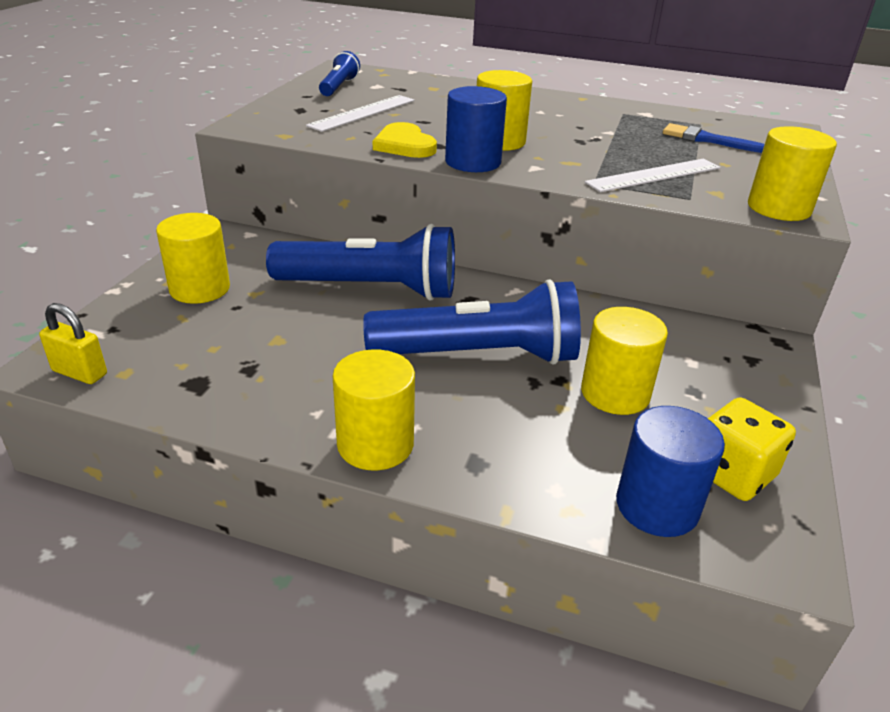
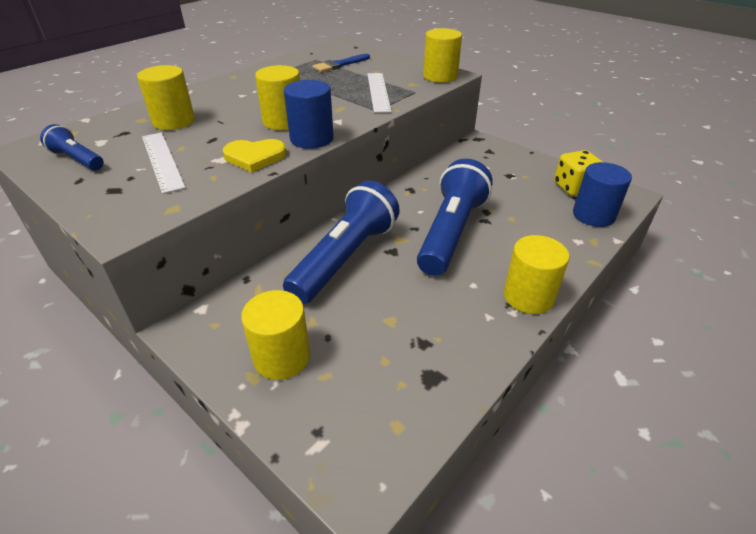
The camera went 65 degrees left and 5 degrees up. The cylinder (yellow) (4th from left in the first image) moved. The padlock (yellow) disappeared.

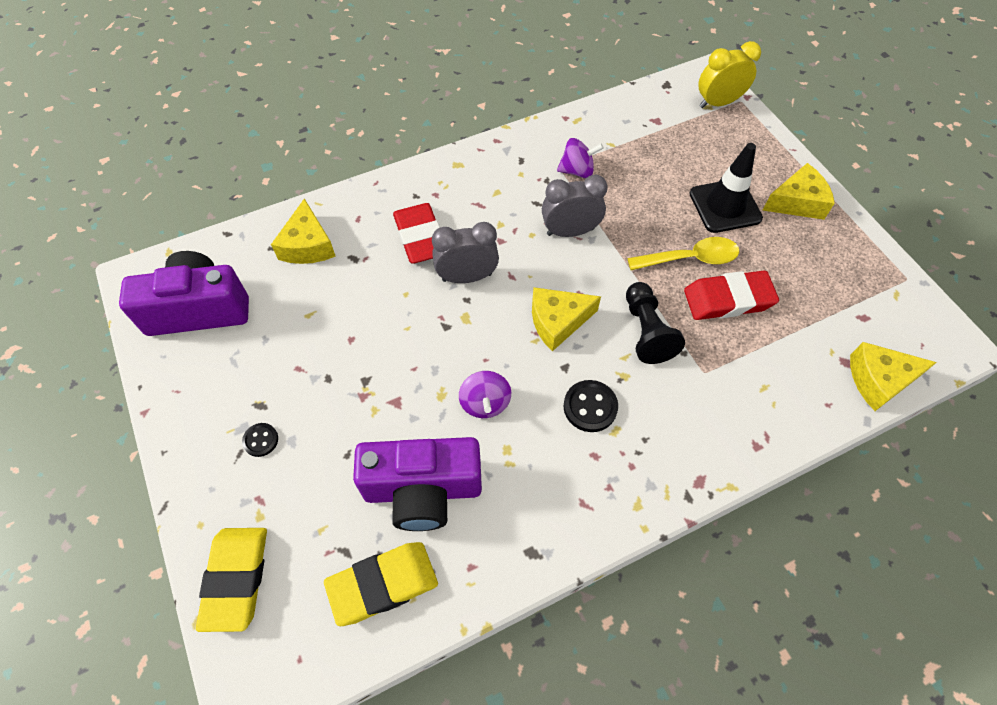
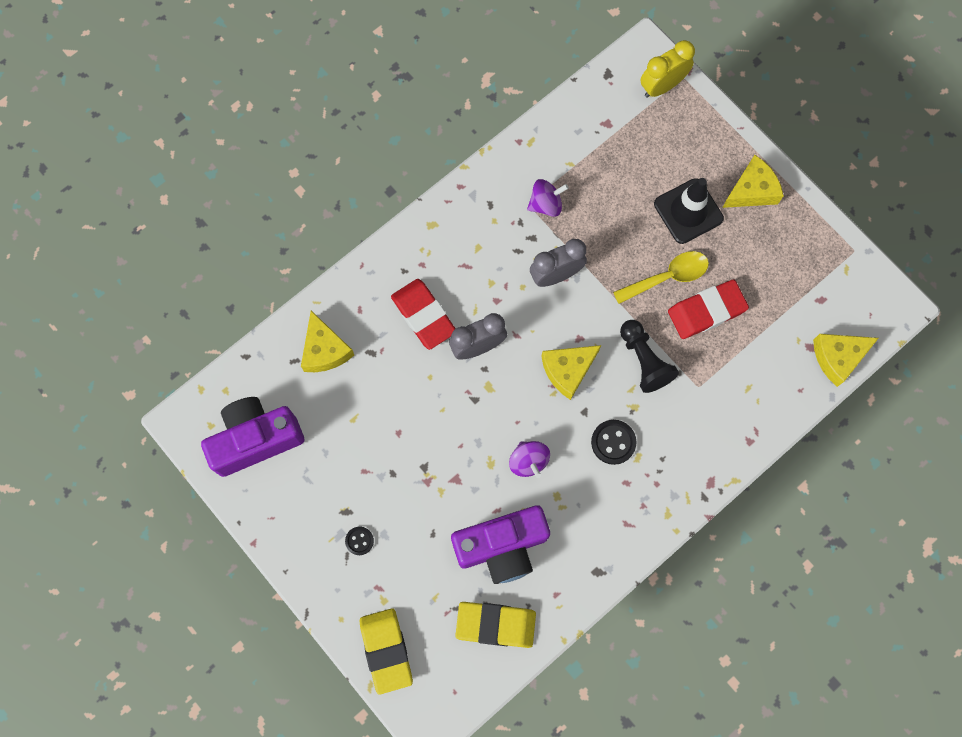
The camera went 15 degrees left and 15 degrees up. The eraser (yellow) (2nd from left) turned 45 degrees clockwise.

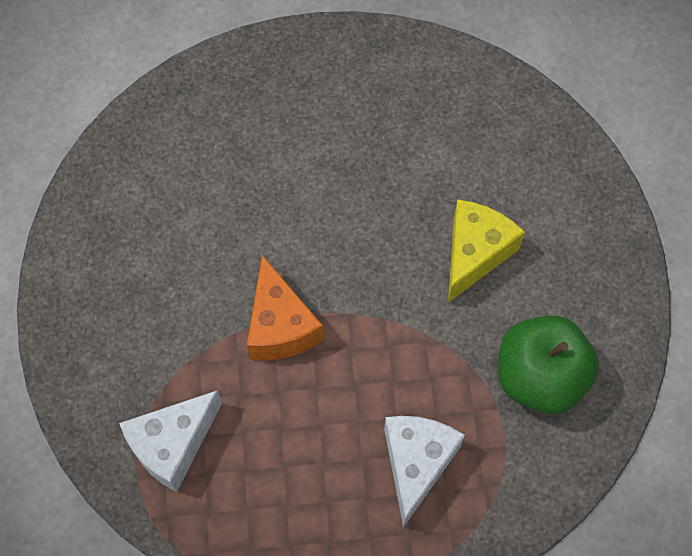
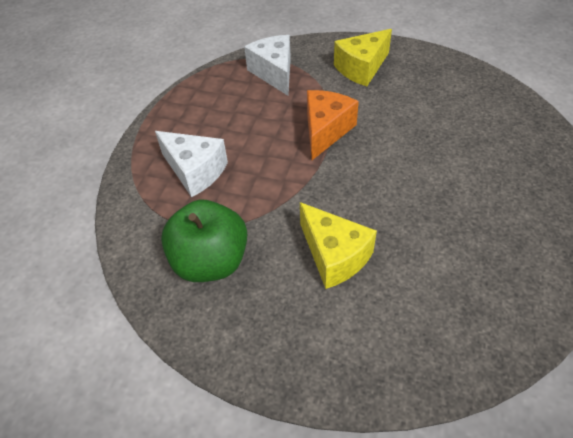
The camera went 115 degrees right and 15 degrees down. The cheese (orange) turned 105 degrees clockwise. The cheese (yellow) (2nd from left) appeared.

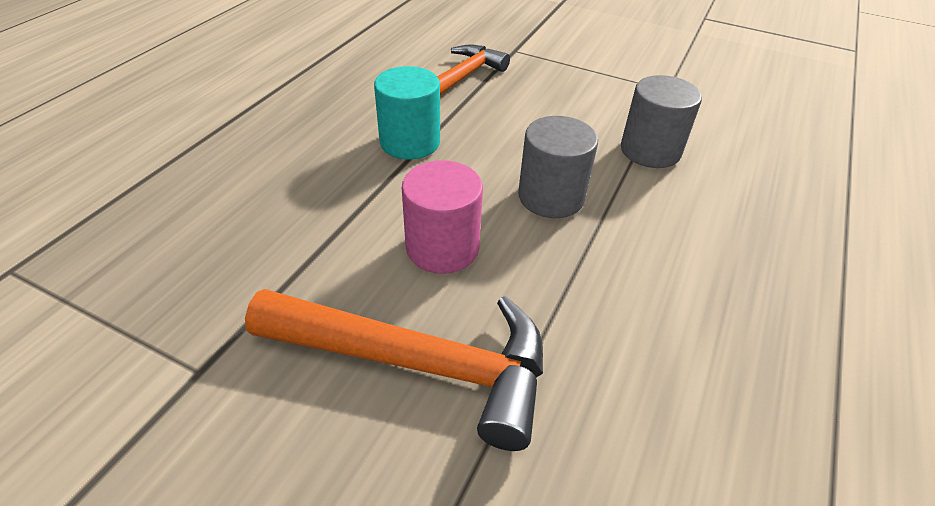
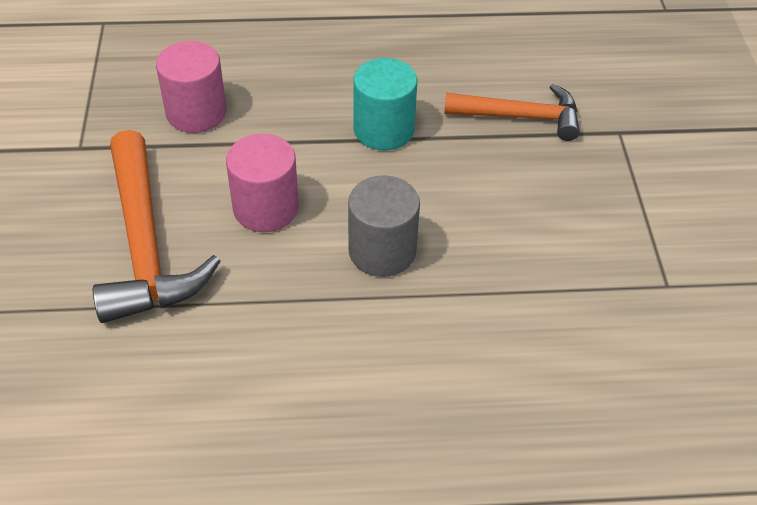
The camera went 60 degrees right and 5 degrees up. The cylinder (pink) (1st from left) appeared. The cylinder (grey) (2nd from left) disappeared.

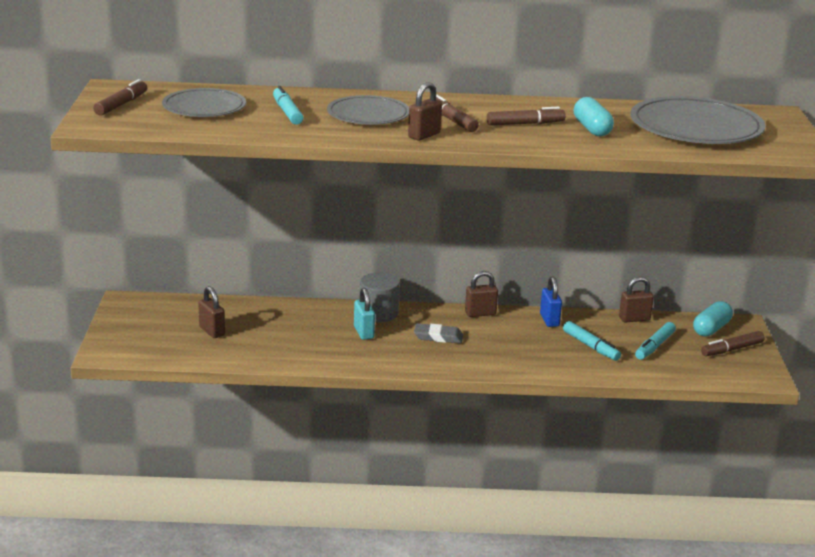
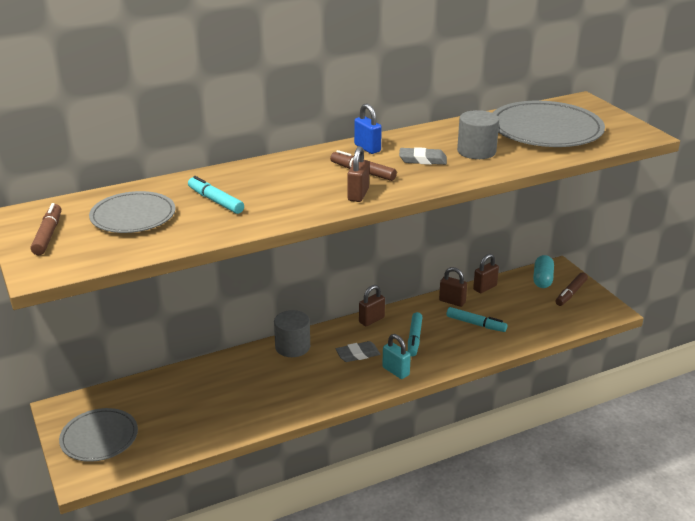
The camera went 25 degrees left and 5 degrees up. The plate (grey) (2nd from left in the first image) moved. The padlock (blue) moved. The padlock (turquoise) moved. The marker (brown) (3rd from left) was replaced by the eraser (grey) (2nd from left). The marker (turquoise) (3rd from left in the first image) moved. The padlock (brown) (1st from left in the first image) moved. The capsule (turquoise) (1st from left) was replaced by the cylinder (grey) (2nd from left).

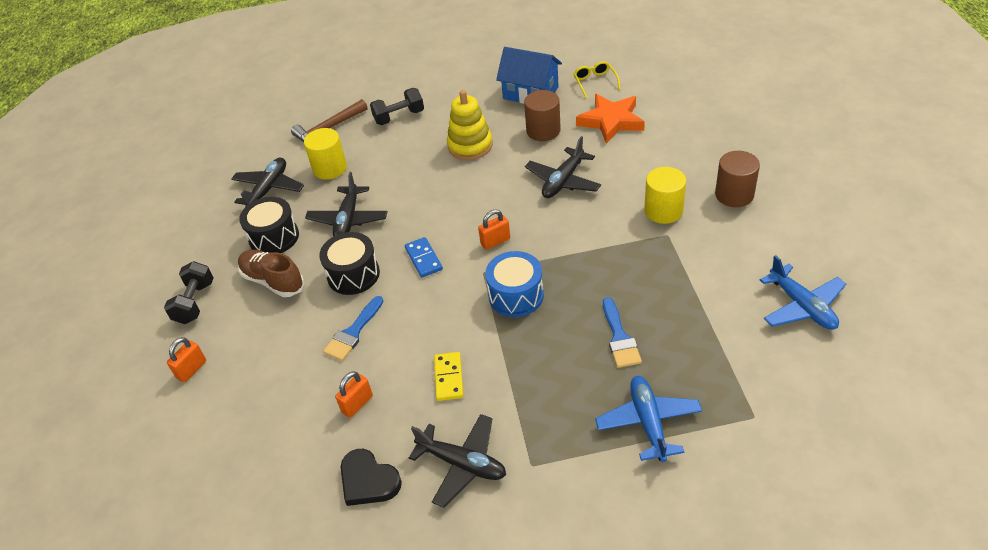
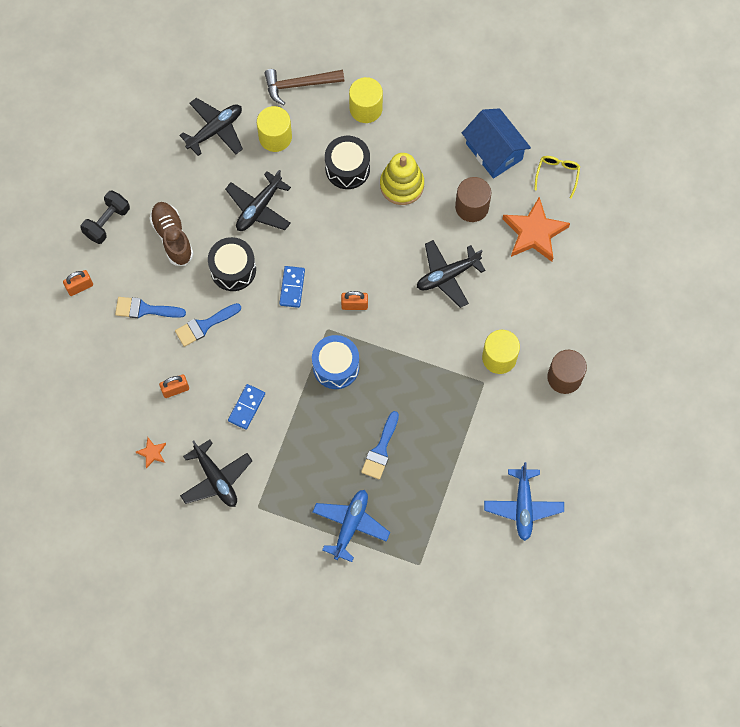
The camera went 25 degrees right and 25 degrees up. The brush (blue) (1st from left) appeared. The heart (black) was replaced by the star (orange) (1st from left). The domino (yellow) became the domino (blue) (1st from left). The drum (black) (1st from left in the first image) moved. The dumbbell (black) (2nd from left) was replaced by the cylinder (yellow) (2nd from left).

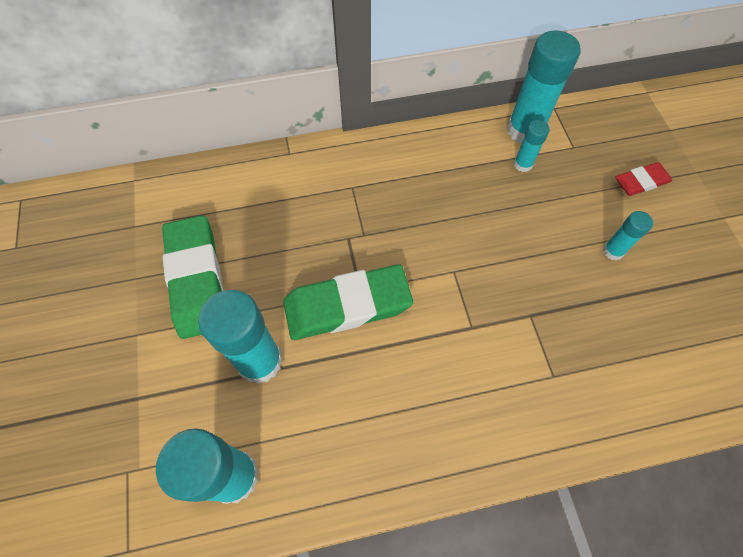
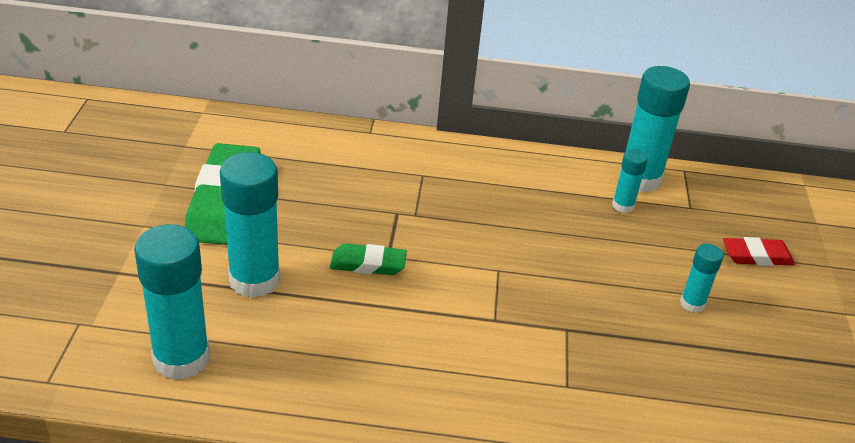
The camera went 15 degrees right and 25 degrees down. The eraser (green) (2nd from left) changed to 0.53 times the size.

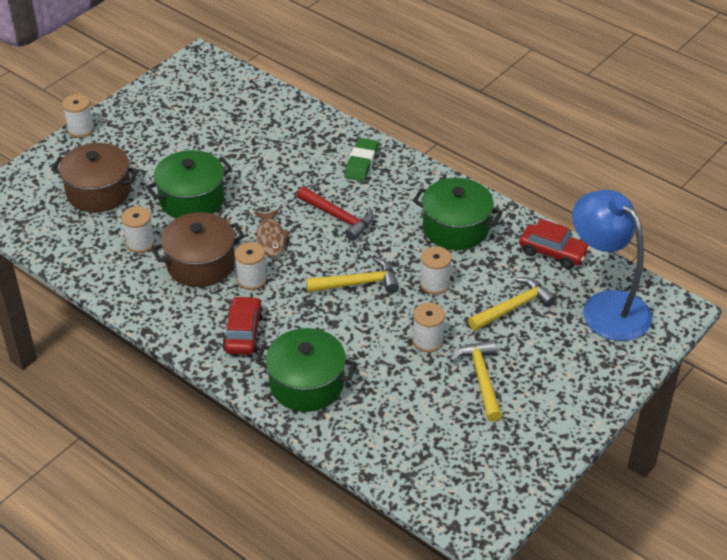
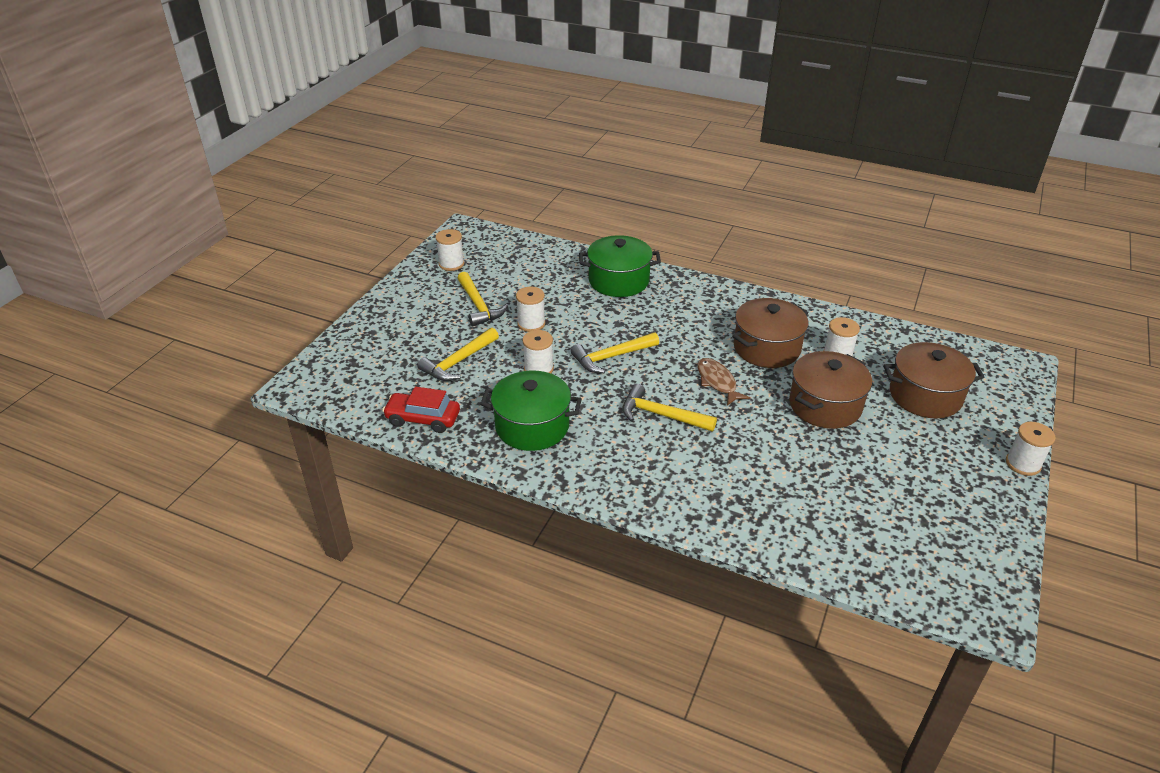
The camera went 165 degrees right and 5 degrees down. The spool (white) (3rd from left in the first image) moved. The hammer (red) became the hammer (yellow) (4th from left). The pot (green) (1st from left) became the pot (brown) (2nd from left). The car (red) (1st from left) disappeared. The eraser (green) disappeared. The lamp (blue) disappeared.

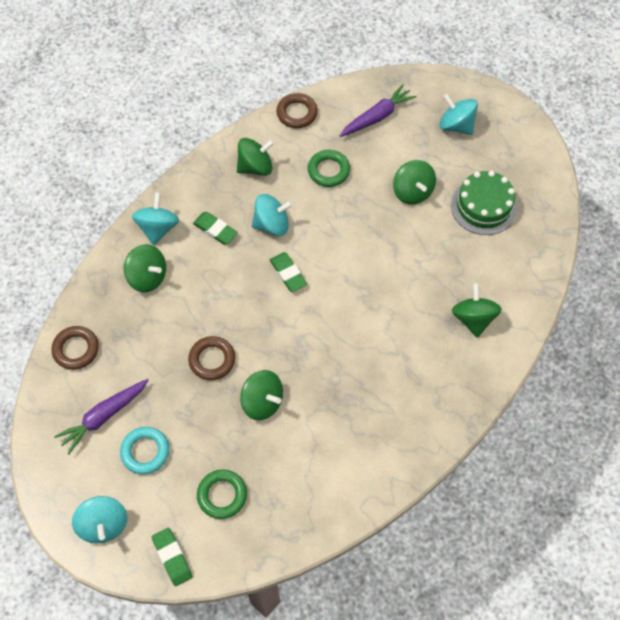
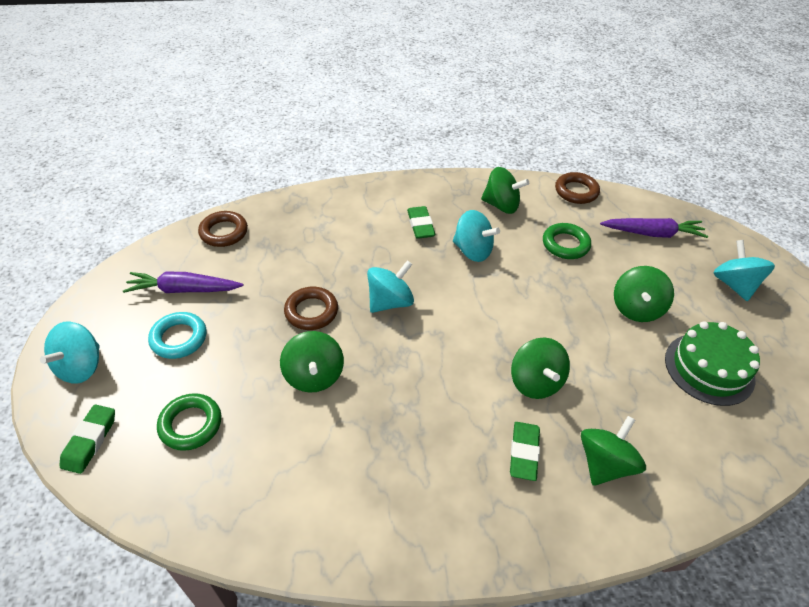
The camera went 40 degrees right and 15 degrees down. The spinning top (turquoise) (2nd from left) moved. The eraser (green) (3rd from left) moved. The spinning top (green) (1st from left in the first image) moved.

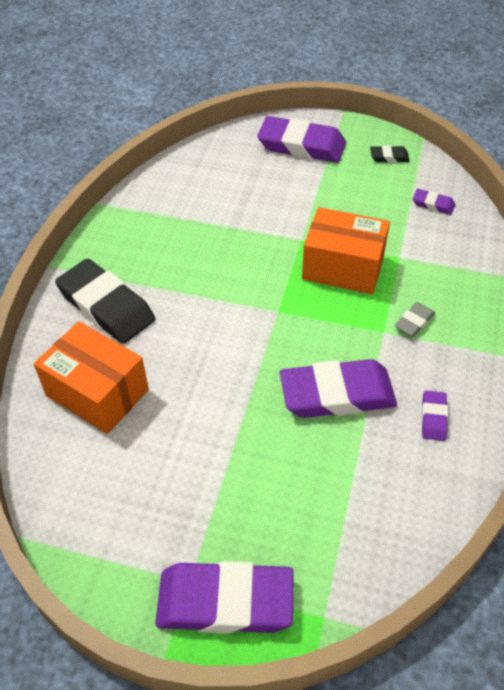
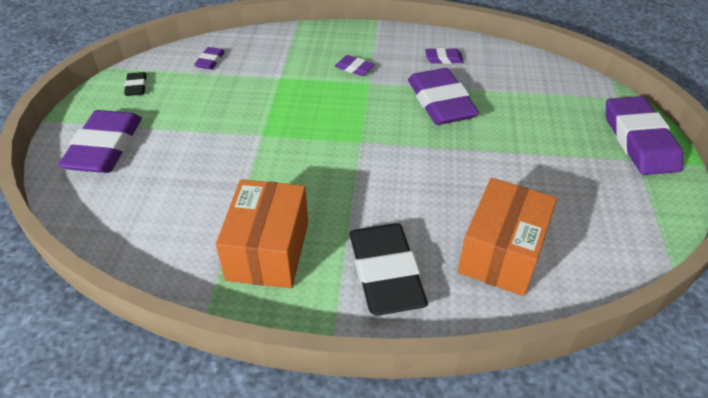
The camera went 100 degrees left and 5 degrees down. The box (orange) (2nd from left in the first image) moved. The eraser (grey) became the eraser (purple) (3rd from left). The eraser (black) (1st from left in the first image) turned 45 degrees counterclockwise.

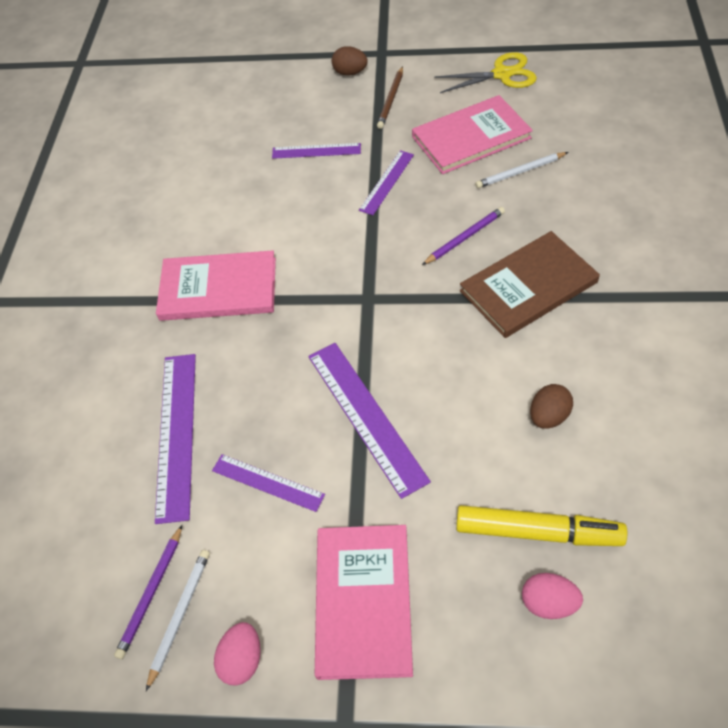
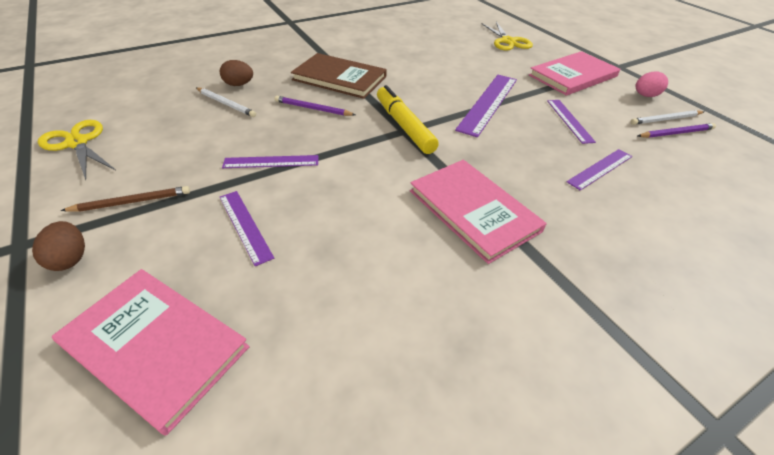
The camera went 130 degrees left and 10 degrees down. The book (pink) (3rd from left in the first image) moved. The egg (brown) (2nd from left) moved. The marker (yellow) moved. The egg (pink) (2nd from left) was replaced by the scissors (yellow) (2nd from left). The ruler (purple) (1st from left in the first image) changed to 0.60 times the size.

